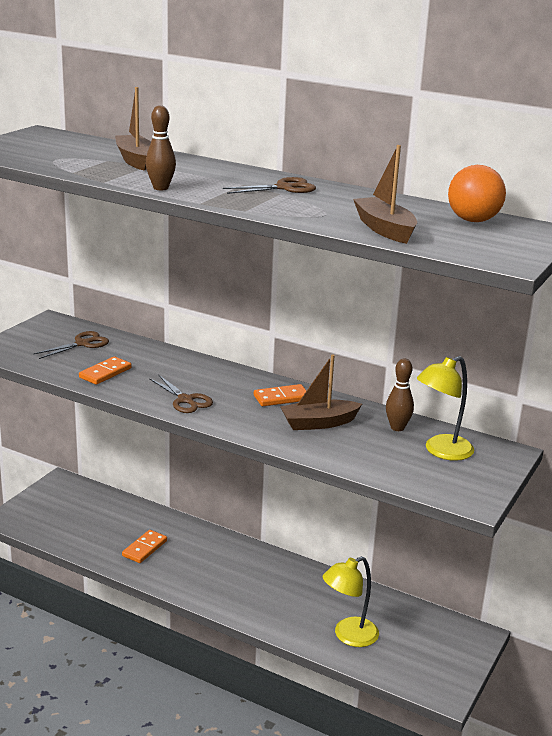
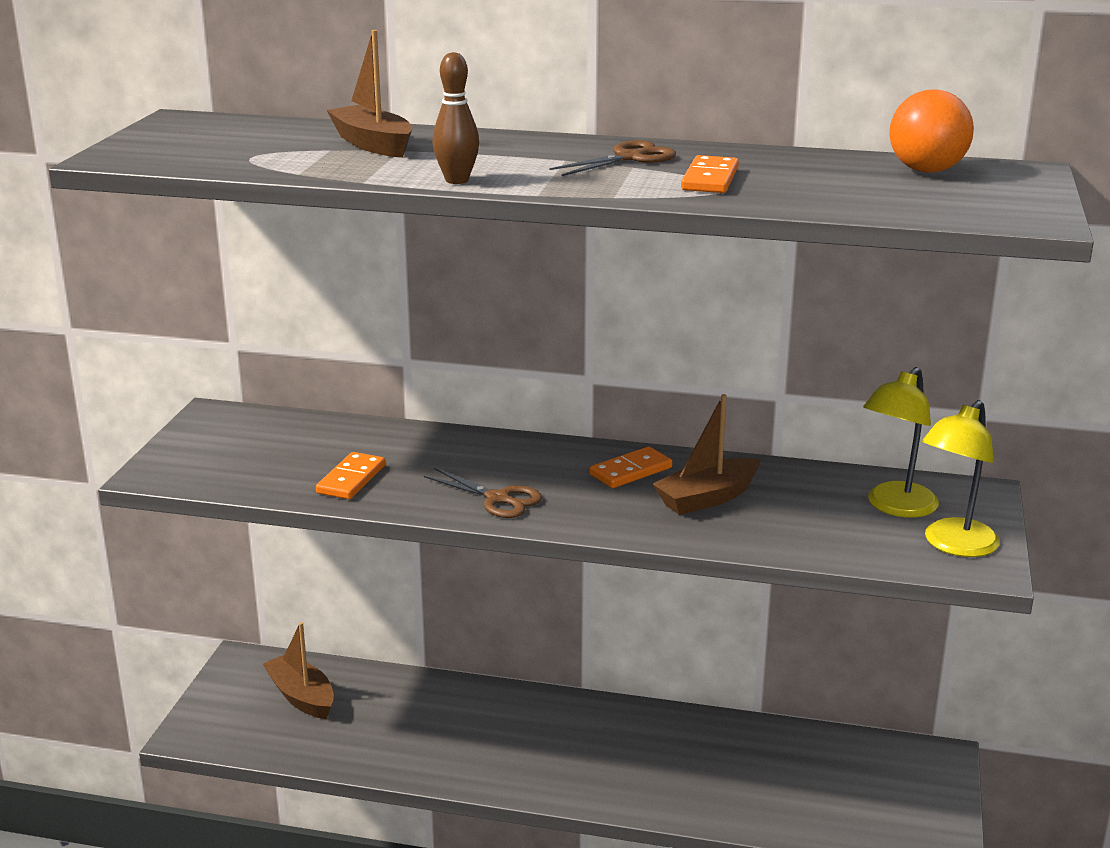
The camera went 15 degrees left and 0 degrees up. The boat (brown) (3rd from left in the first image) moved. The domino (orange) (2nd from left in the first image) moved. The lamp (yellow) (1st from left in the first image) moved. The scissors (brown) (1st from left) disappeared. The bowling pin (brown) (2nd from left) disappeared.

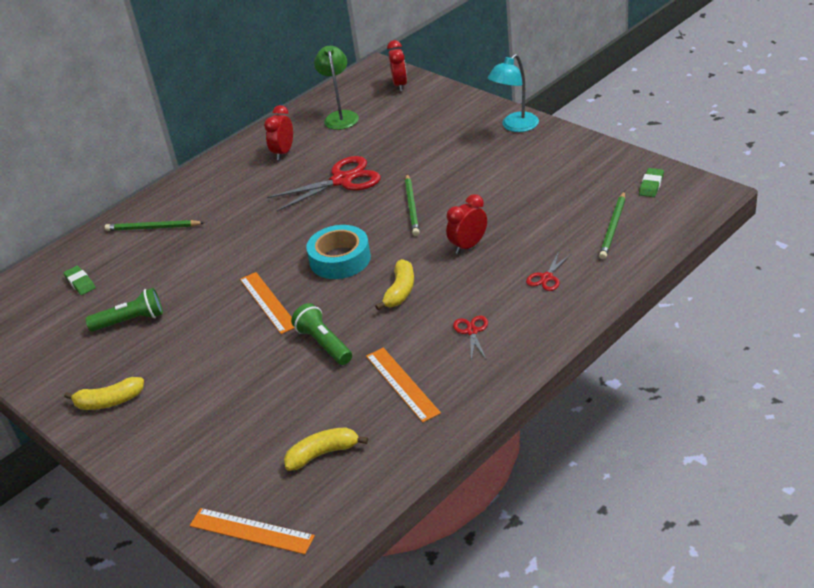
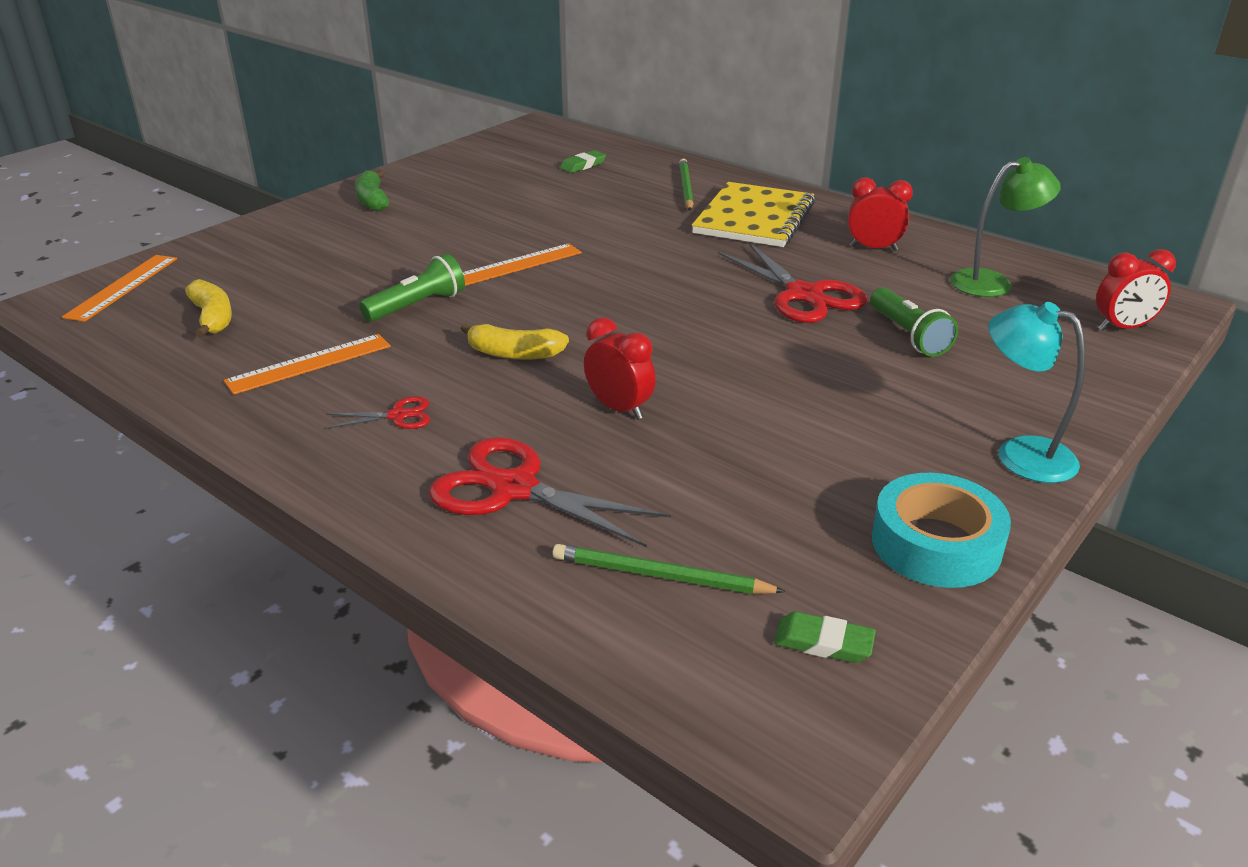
The camera went 80 degrees right and 5 degrees down. The banana (yellow) (1st from left) became the banana (green). The scissors (red) (3rd from left in the first image) changed to 2.07 times the size. The notebook (yellow) appeared. The flashlight (green) (1st from left in the first image) moved. The tape (turquoise) moved. The pencil (green) (2nd from left) disappeared.

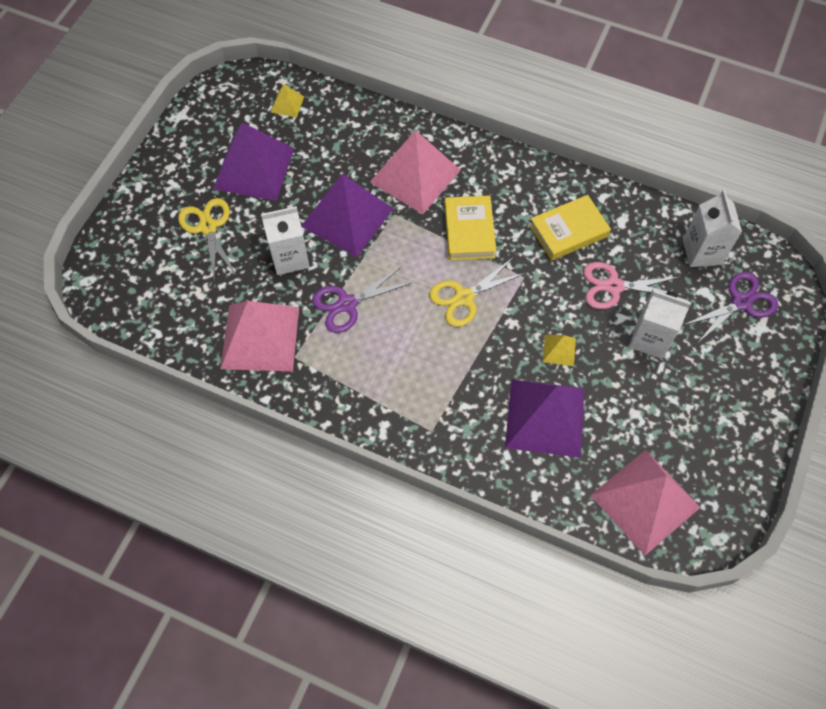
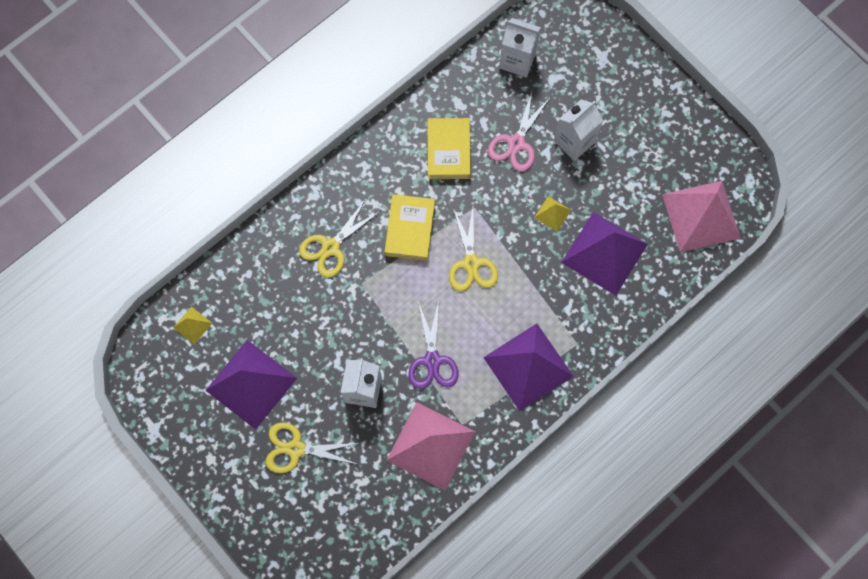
The camera went 65 degrees left and 10 degrees up. The pyramid (pink) (2nd from left) was replaced by the scissors (yellow) (2nd from left). The book (yellow) (1st from left) turned 75 degrees clockwise. The pyramid (purple) (2nd from left) moved. The scissors (purple) (2nd from left) disappeared.

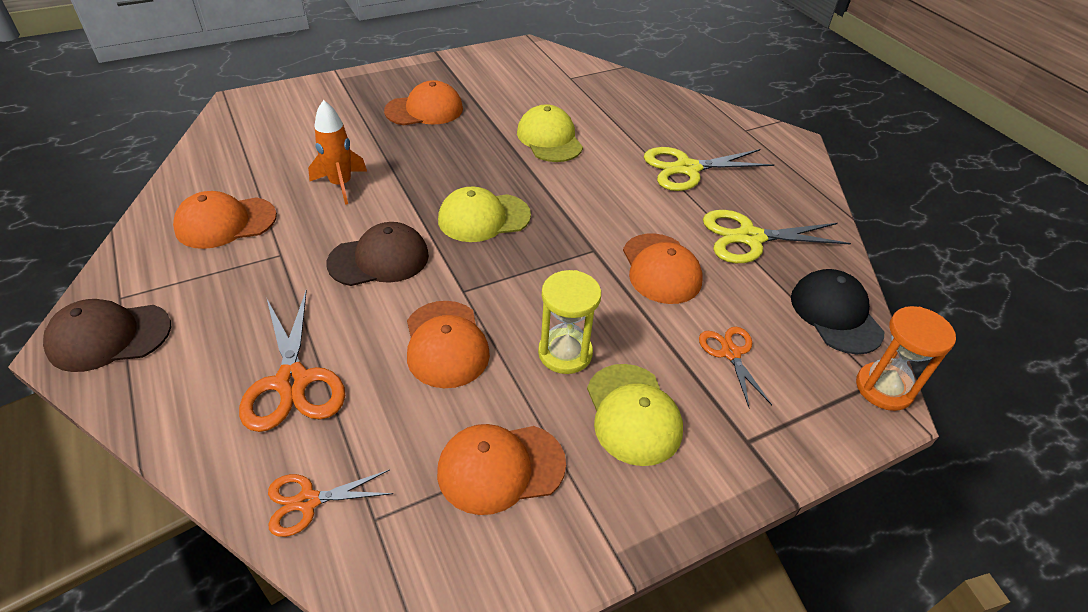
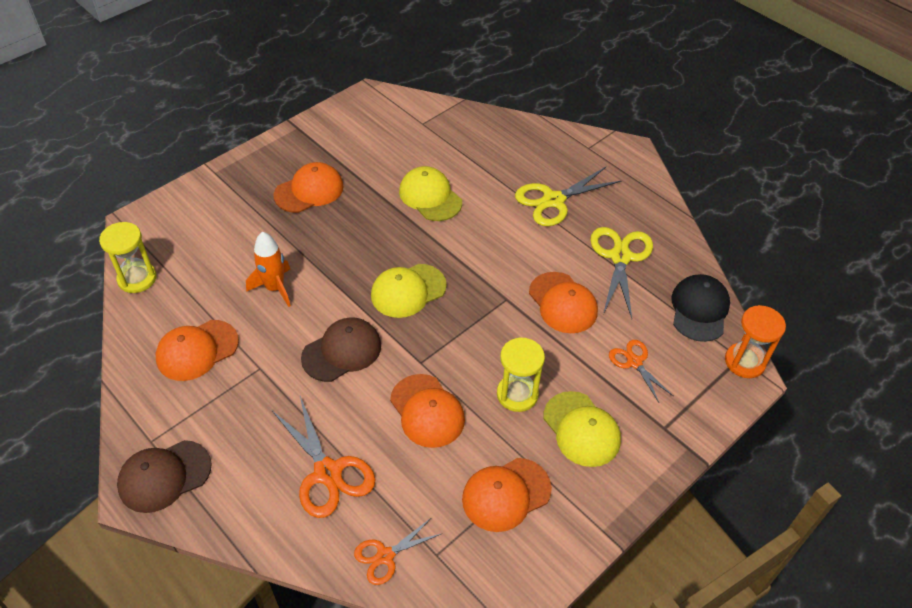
The camera went 15 degrees left and 5 degrees up. The hourglass (yellow) (1st from left) appeared. The scissors (yellow) (2nd from left) turned 120 degrees clockwise. The cap (black) turned 45 degrees clockwise.

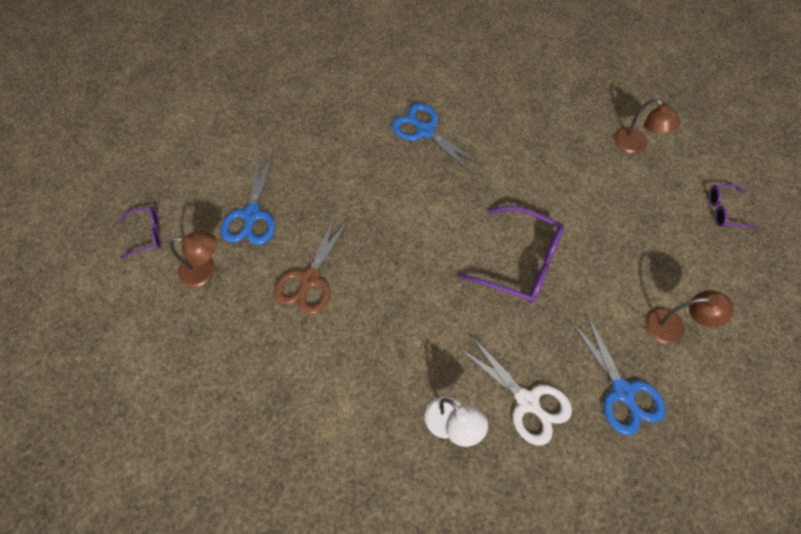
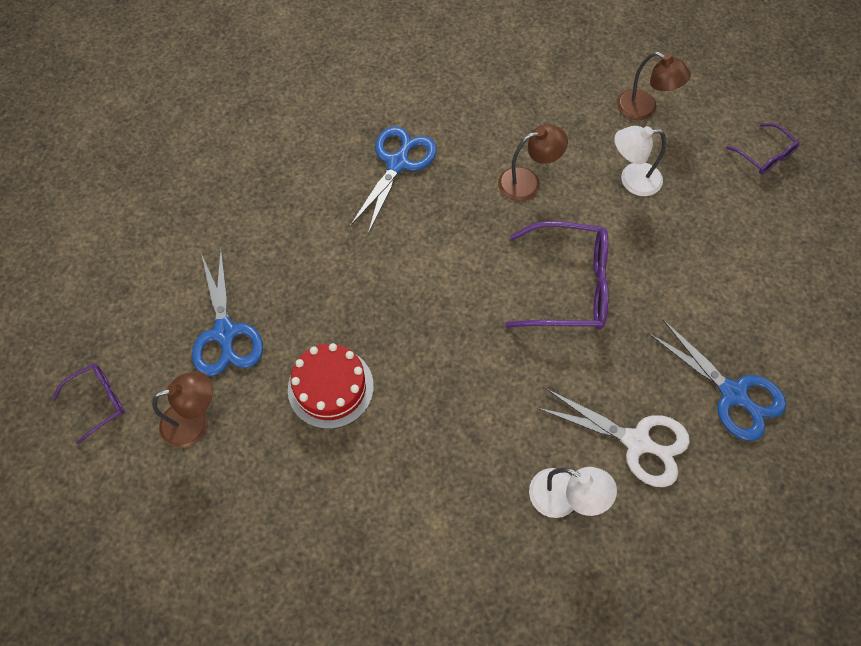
The camera went 20 degrees left and 0 degrees up. The scissors (brown) was replaced by the cake (red). The scissors (blue) (2nd from left) turned 90 degrees clockwise. The lamp (brown) (3rd from left in the first image) moved. The lamp (white) (2nd from left) appeared. The glasses (purple) (3rd from left) turned 105 degrees counterclockwise.

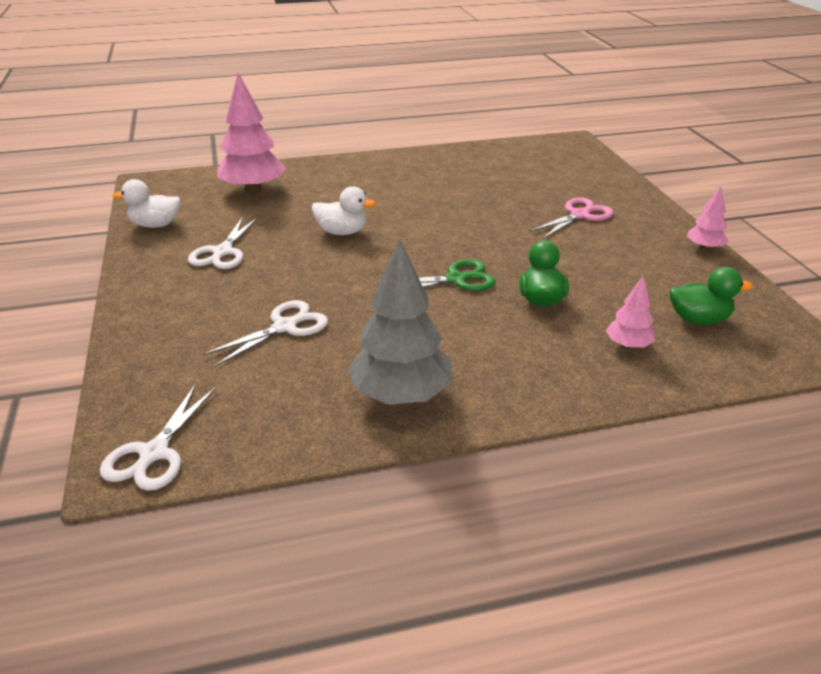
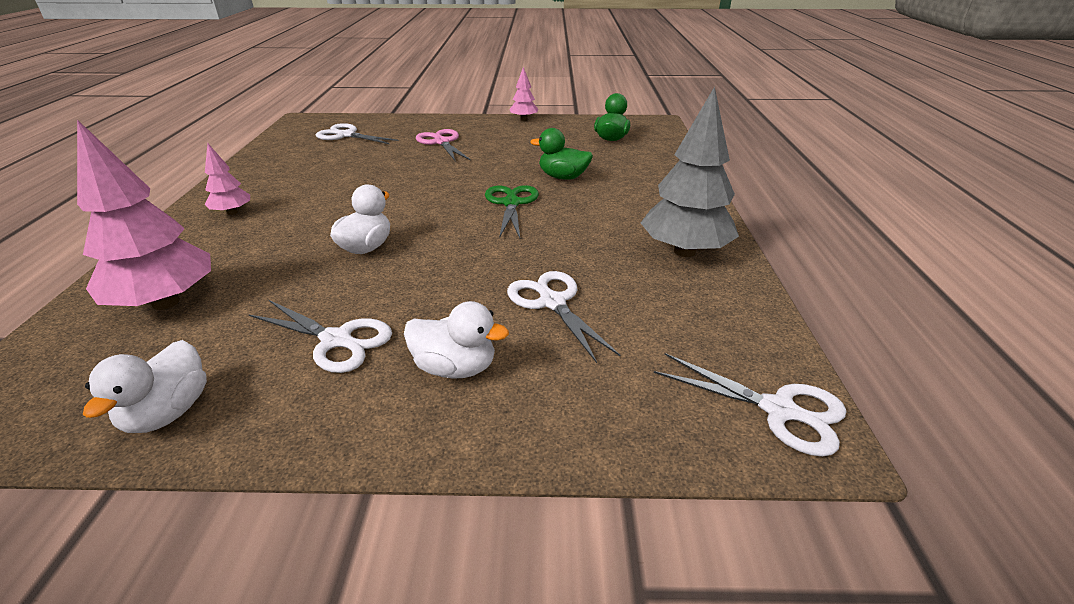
The camera went 75 degrees left and 0 degrees up. The tree (pink) (2nd from left) moved. The scissors (white) (2nd from left) appeared. The duck (white) (3rd from left) appeared.

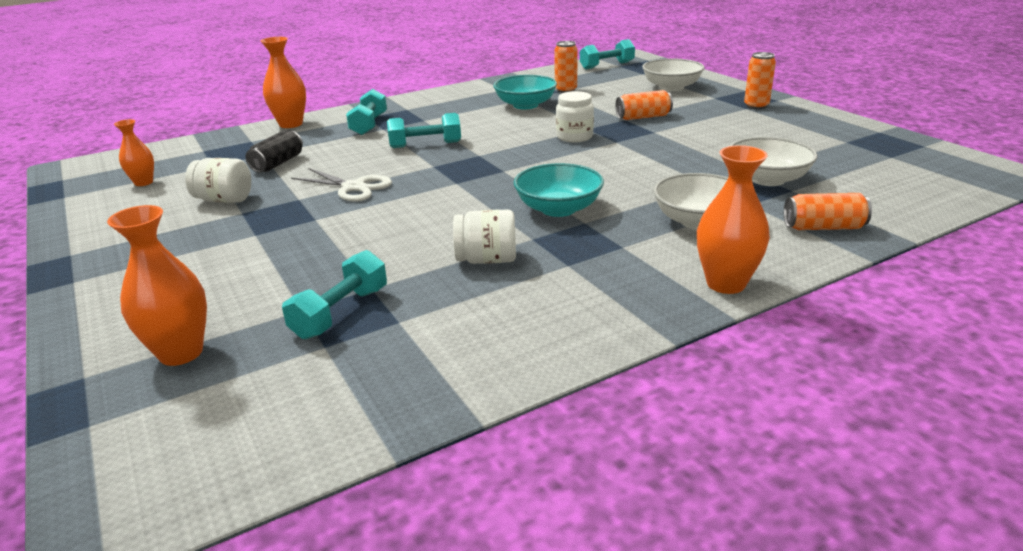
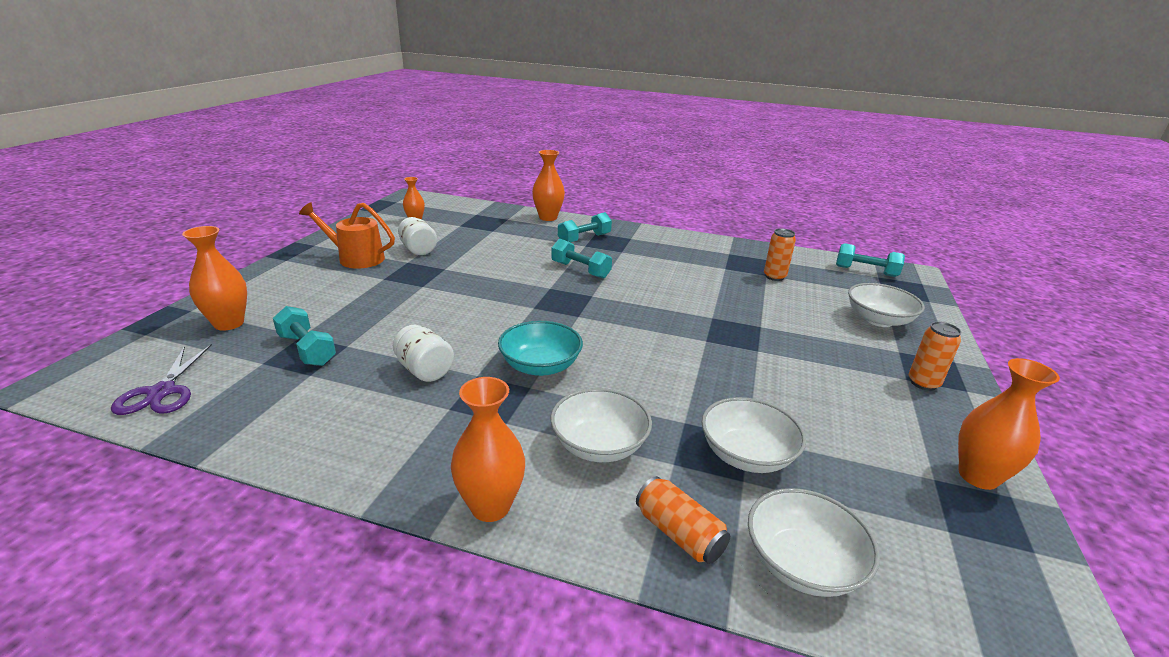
The camera went 45 degrees right and 0 degrees up. The scissors (purple) appeared. The dumbbell (turquoise) (1st from left) turned 60 degrees clockwise. The watering can (orange) appeared. The bowl (white) (3rd from left) appeared. The vase (orange) (5th from left) appeared. The can (black) disappeared. The scissors (white) disappeared. The bowl (turquoise) (1st from left) disappeared. The jar (white) (3rd from left) disappeared. The can (orange) (2nd from left) disappeared.

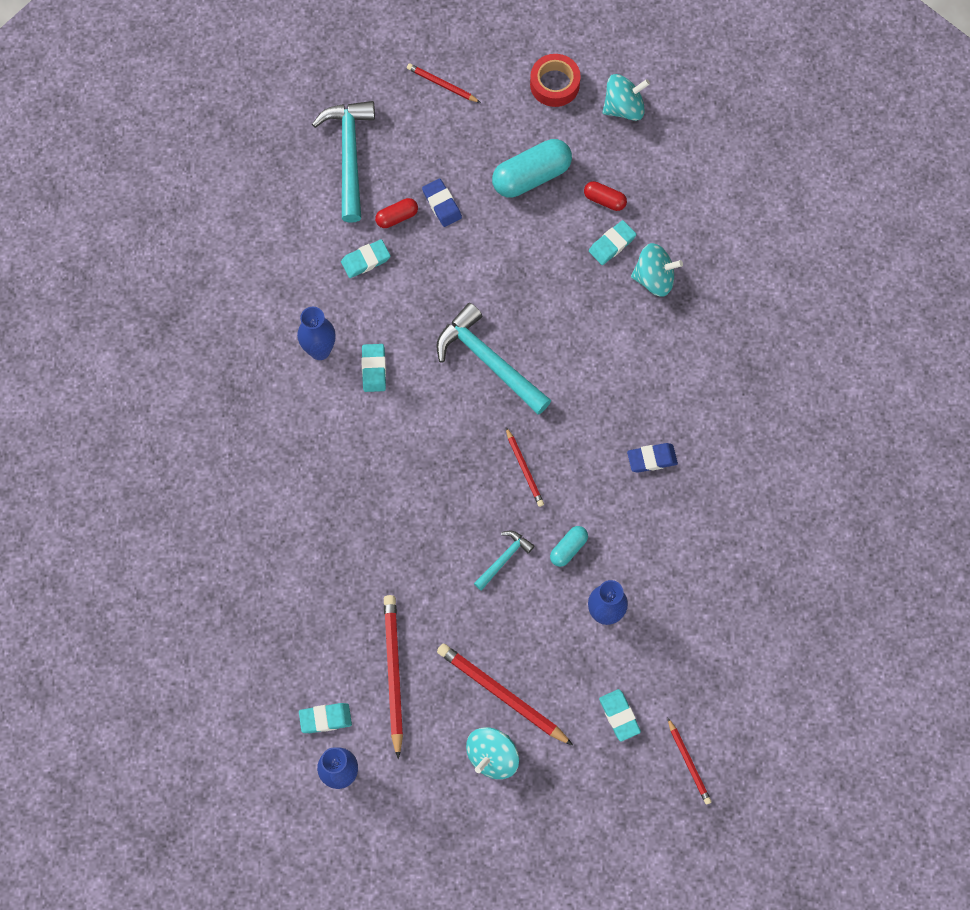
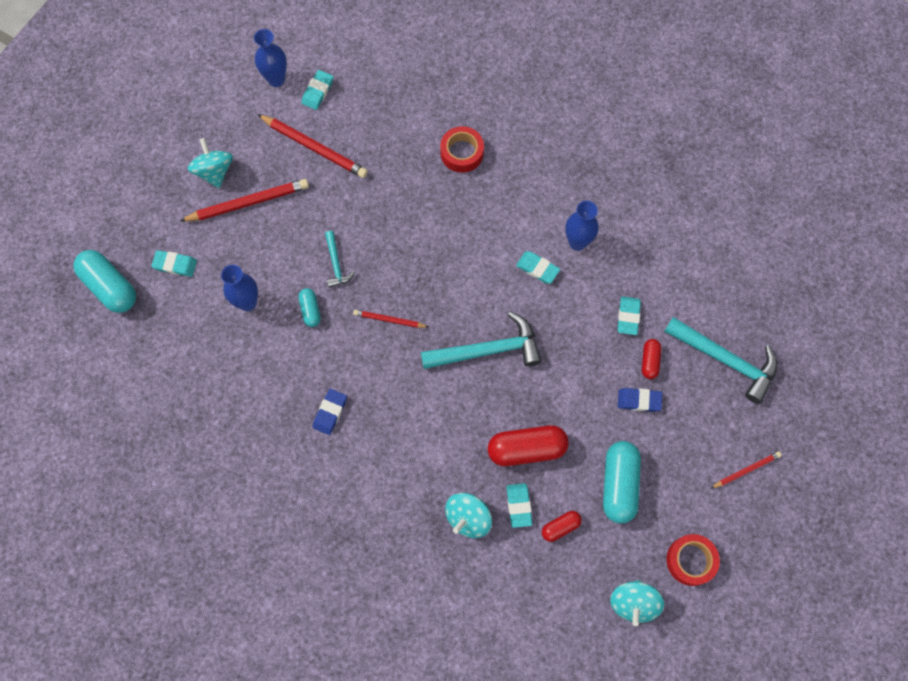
The camera went 125 degrees right and 0 degrees up. The pencil (red) (5th from left) was replaced by the capsule (turquoise) (1st from left). The tape (red) (1st from left) appeared. The capsule (red) (1st from left) appeared.

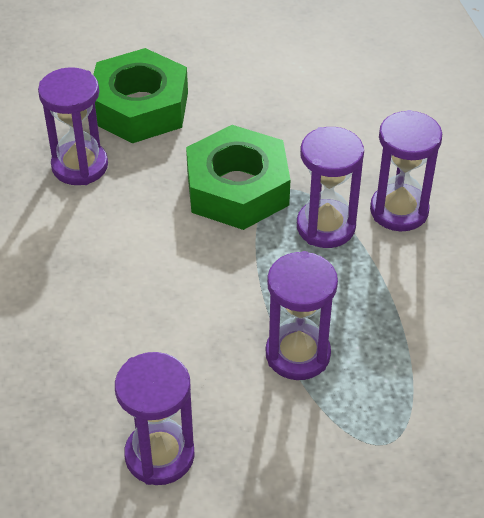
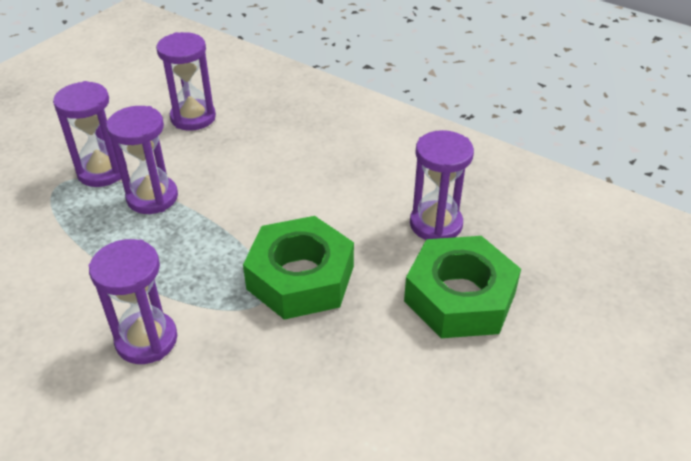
The camera went 140 degrees right and 5 degrees down. The hourglass (purple) (4th from left in the first image) moved.

